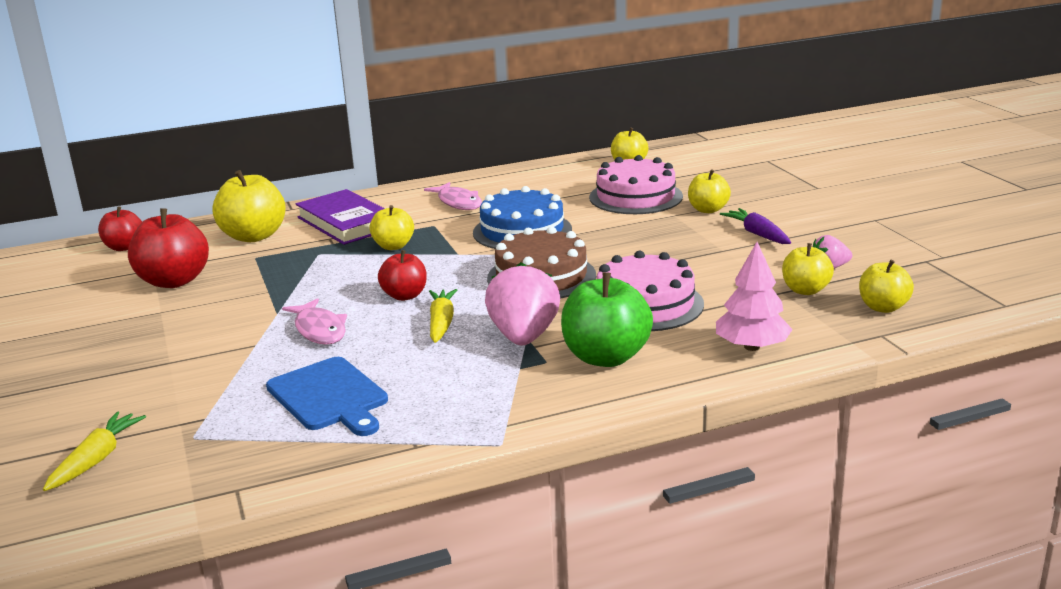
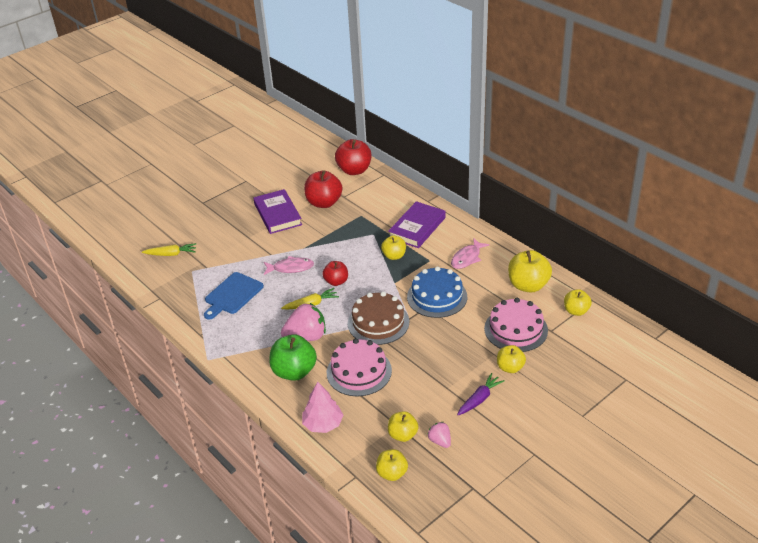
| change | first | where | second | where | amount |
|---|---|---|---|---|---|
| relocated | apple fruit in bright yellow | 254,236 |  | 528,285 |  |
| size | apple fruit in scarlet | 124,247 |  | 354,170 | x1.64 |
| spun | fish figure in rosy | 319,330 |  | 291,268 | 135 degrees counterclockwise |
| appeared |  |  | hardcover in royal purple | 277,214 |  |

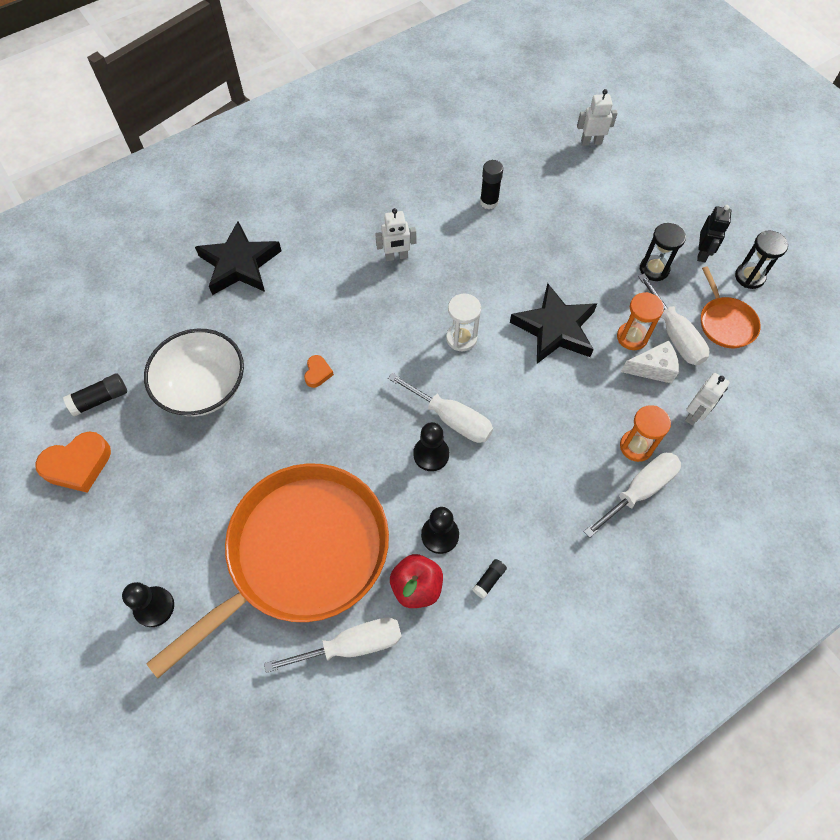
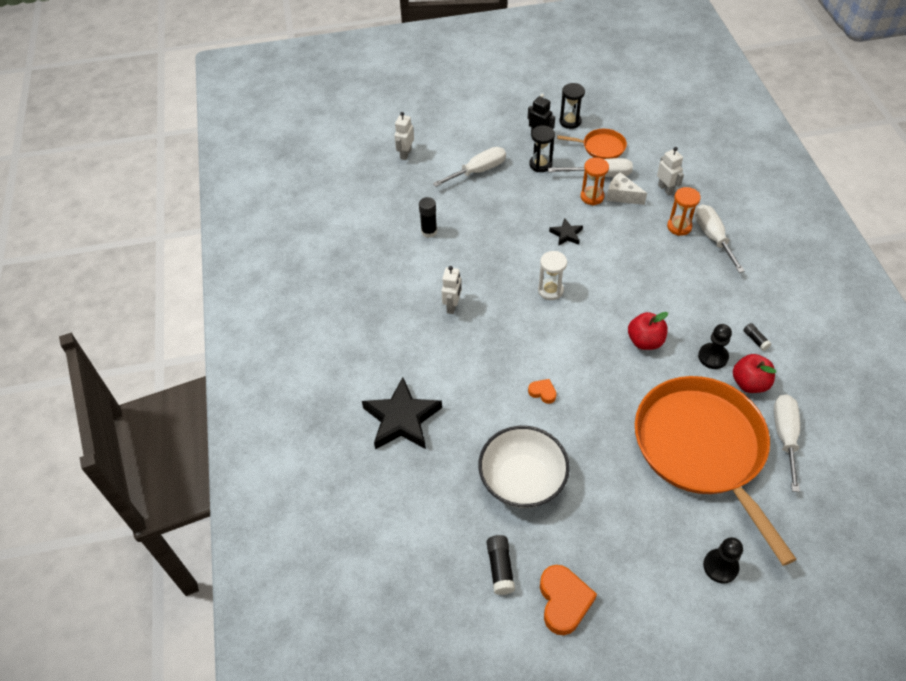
| change | first | where | second | where | amount |
|---|---|---|---|---|---|
| size | star in jet-black | 555,329 |  | 566,234 | x0.49 |
| spun | piece of cheese in snow-white | 652,368 |  | 622,196 | 75 degrees counterclockwise |
| relocated | hand screwdriver in snow-white | 451,419 |  | 478,171 |  |
| exchanged | chess pawn in jet-black | 431,454 | apple fruit in scarlet | 645,341 |  |

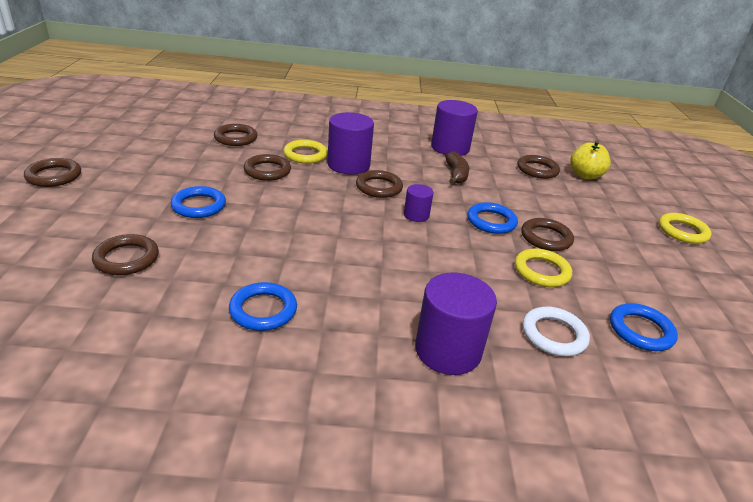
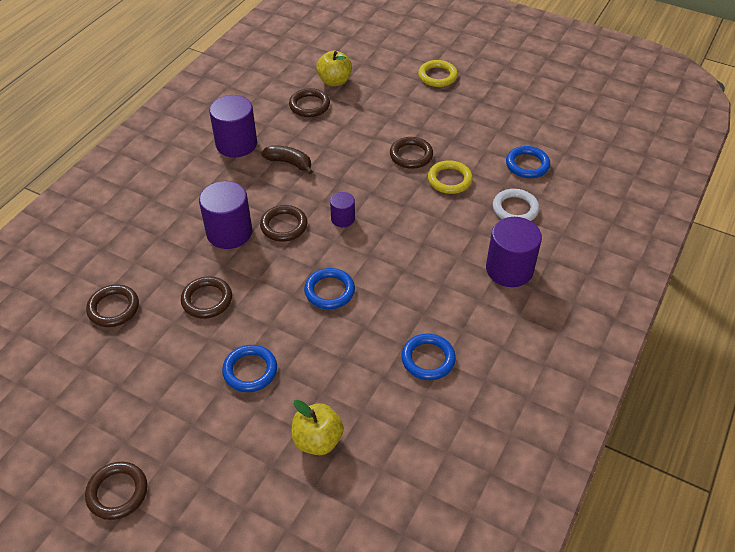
| change | first | where | second | where | amount |
|---|---|---|---|---|---|
| missing | ring in bright yellow | 305,155 |  |  |  |
| relocated | ring in blue | 491,221 |  | 329,291 |  |
| exchanged | ring in russet | 126,258 | apple fruit in bright yellow | 317,440 |  |

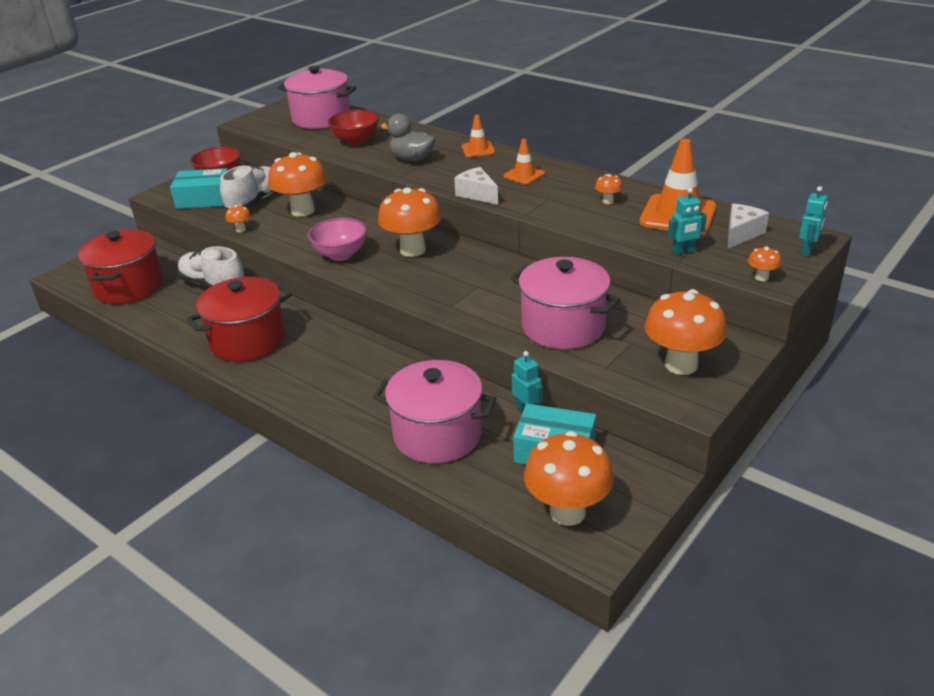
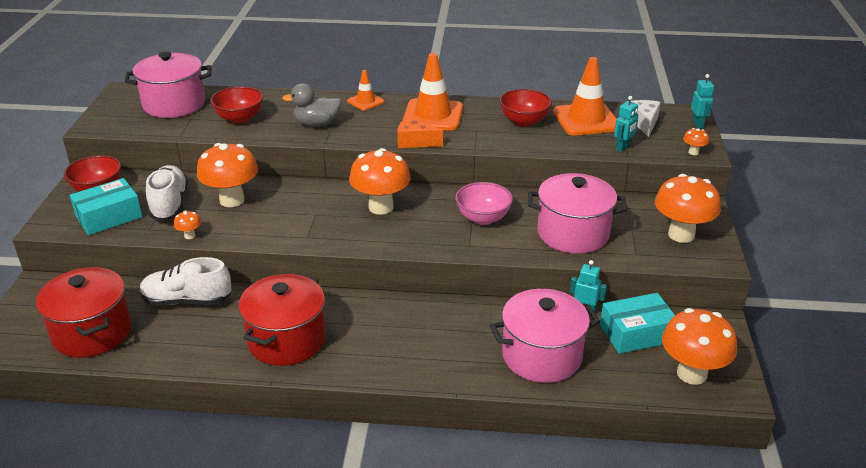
| change | first | where | second | where | amount |
|---|---|---|---|---|---|
| size | safety cone in orange-coloured | 524,175 |  | 433,115 | x1.89 |
| colour | piece of cheese in snow-white | 477,194 | piece of cheese in orange-coloured | 415,142 |  |
| exchanged | mushroom in orange-coloured | 608,201 | bowl in scarlet | 524,121 |  |
| relocated | bowl in rosy | 340,254 |  | 483,218 |  |

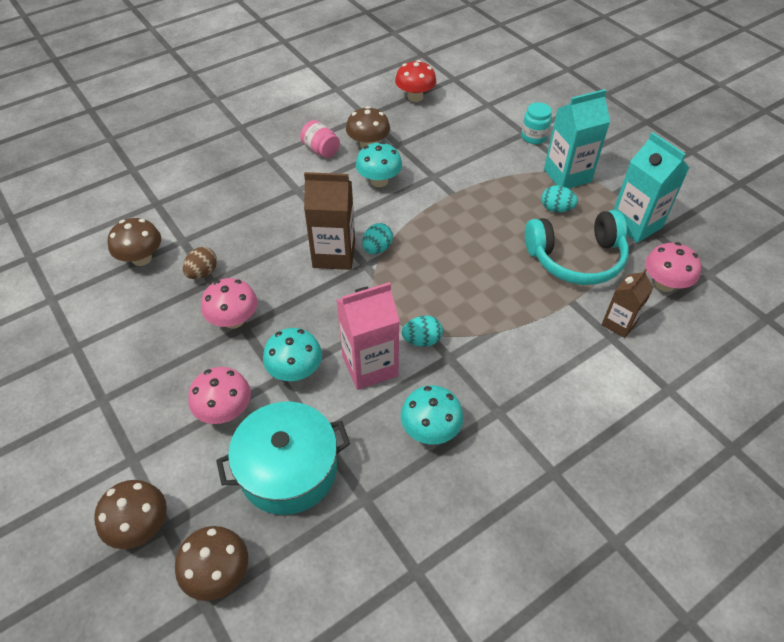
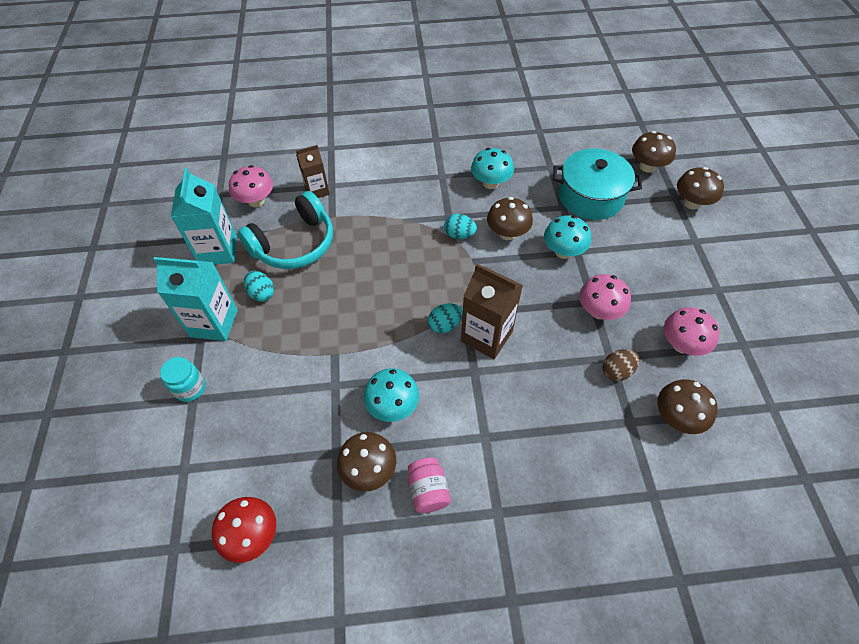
| change | first | where | second | where | amount |
|---|---|---|---|---|---|
| spun | headphones in teal | 576,259 |  | 294,244 | 120 degrees clockwise |
| exchanged | milk carton in rosy | 370,366 | mushroom in russet | 507,233 |  |
| relocated | mushroom in rosy | 225,410 |  | 681,344 |  |

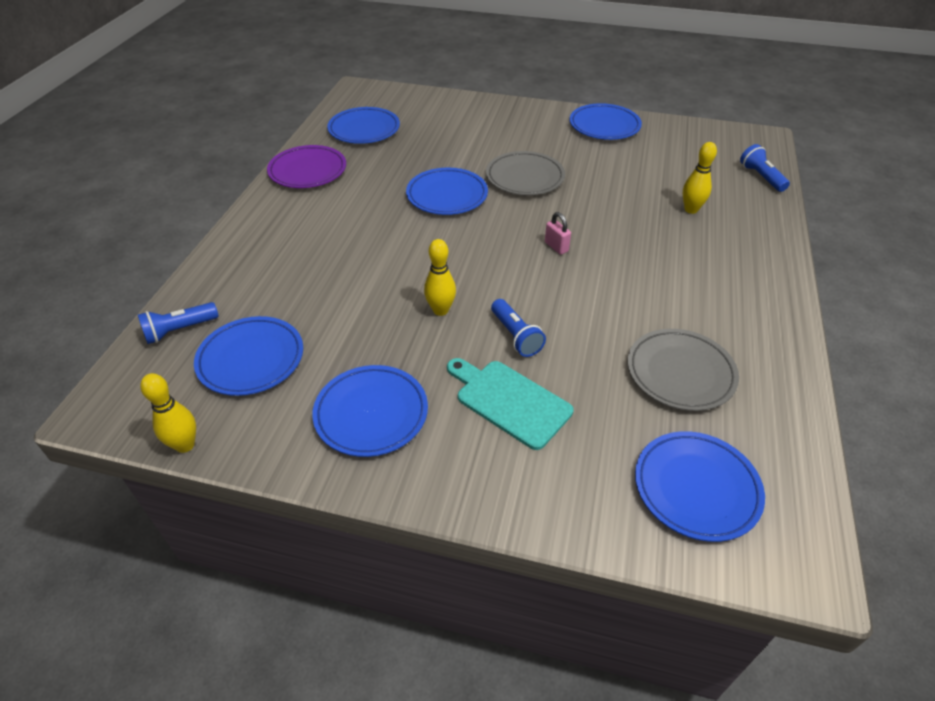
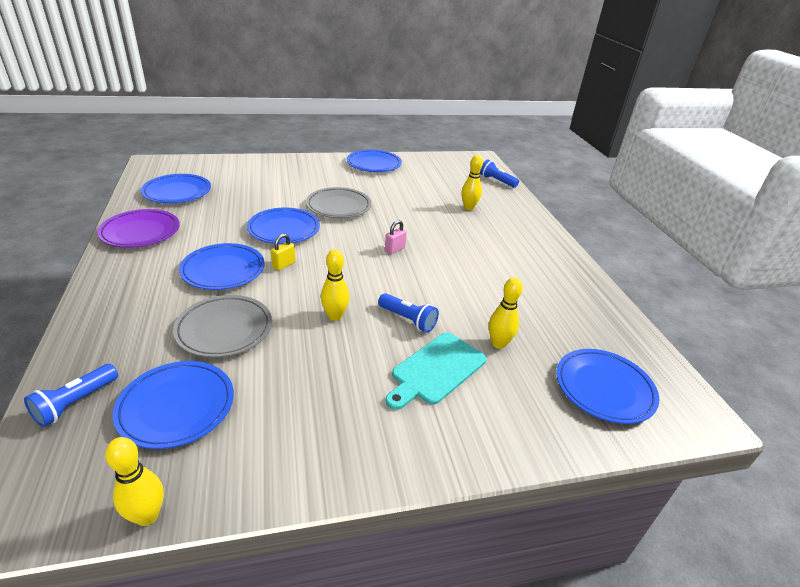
| change | first | where | second | where | amount |
|---|---|---|---|---|---|
| spun | lock in rosy | 556,247 |  | 395,249 | 75 degrees counterclockwise |
| relocated | dinner plate in gray | 680,373 |  | 224,329 |  |
| spun | cutting board in teal | 509,401 |  | 436,370 | 60 degrees counterclockwise |
| relocated | dinner plate in blue | 371,414 |  | 223,270 |  |
| appeared |  |  | lock in bright yellow | 283,265 |  |
| appeared |  |  | tenpin in bright yellow | 498,344 |  |

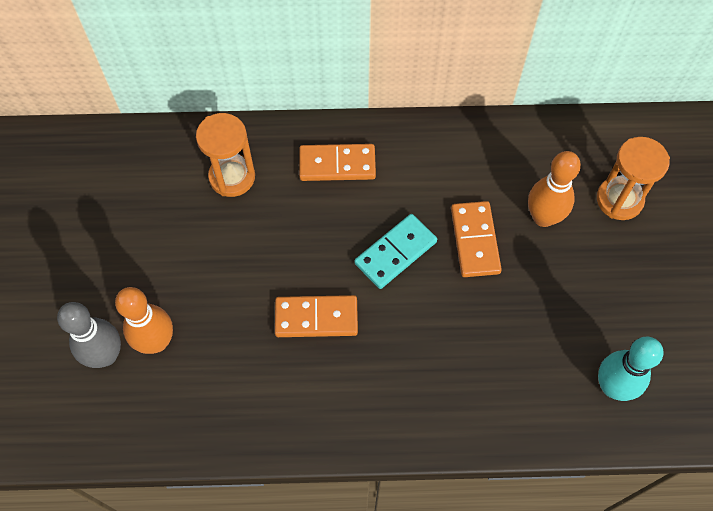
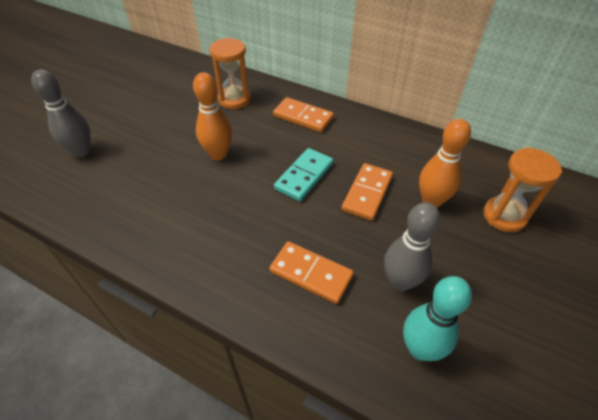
| change | first | where | second | where | amount |
|---|---|---|---|---|---|
| spun | domino in teal | 395,252 |  | 304,176 | 45 degrees counterclockwise |
| relocated | tenpin in orange-coloured | 156,342 |  | 218,154 |  |
| relocated | domino in orange-coloured | 316,317 |  | 311,273 |  |
| appeared |  |  | tenpin in gray | 400,282 |  |

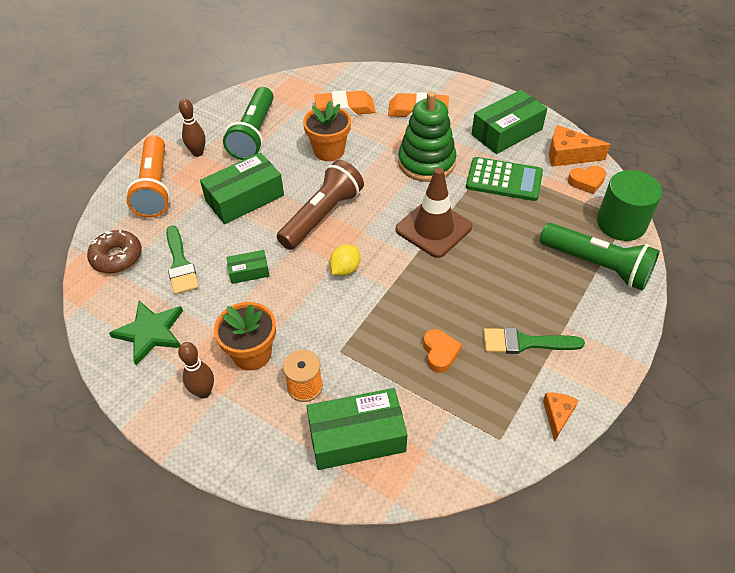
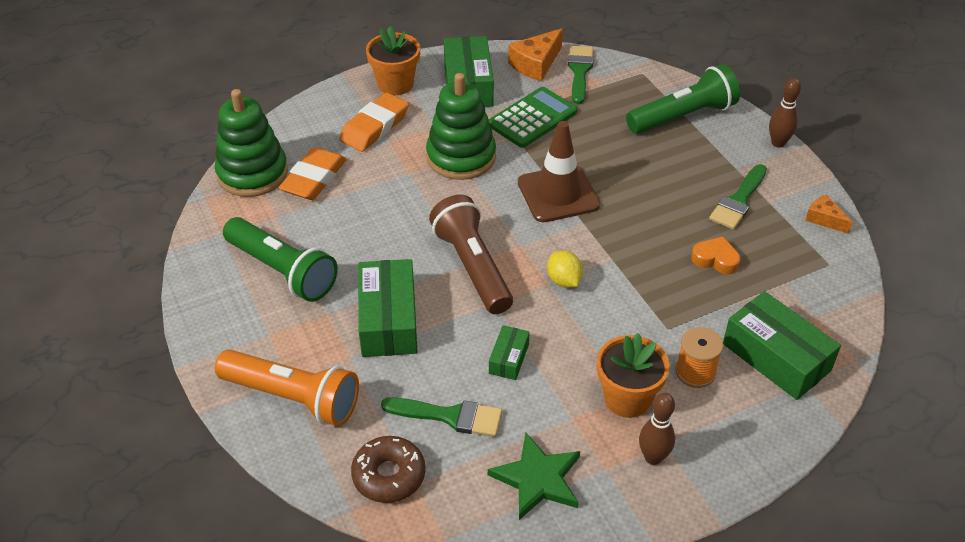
| change | first | where | second | where | amount |
|---|---|---|---|---|---|
| relocated | tenpin in russet | 198,153 |  | 778,143 |  |
| relocated | plant pot in orange-coloured | 329,151 |  | 395,84 |  |
| exchanged | love heart in orange-coloured | 586,182 | paint brush in leaf-green | 580,71 |  |
| missing | cylinder shape in leaf-green | 621,223 |  |  |  |
| spun | parcel in leaf-green | 357,437 |  | 776,357 | 60 degrees counterclockwise |
| appeared |  |  | stacking toy in leaf-green | 252,173 |  |

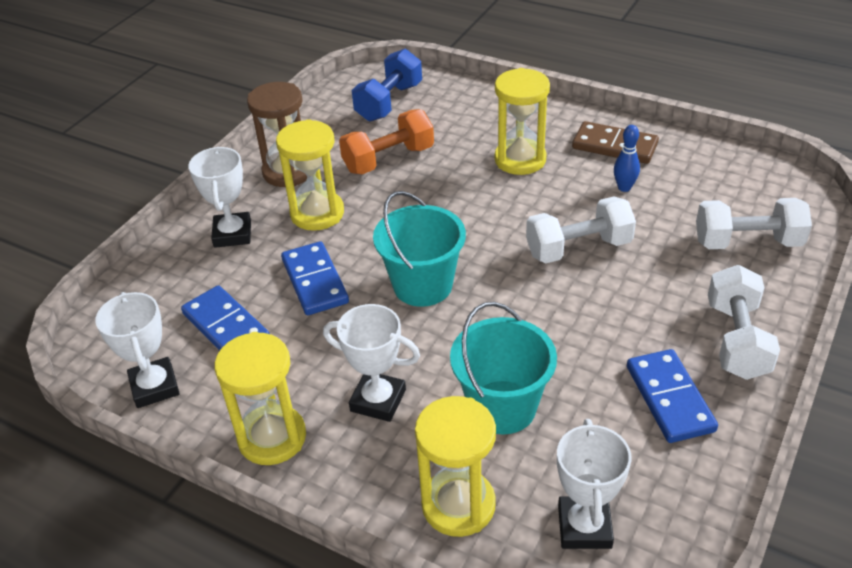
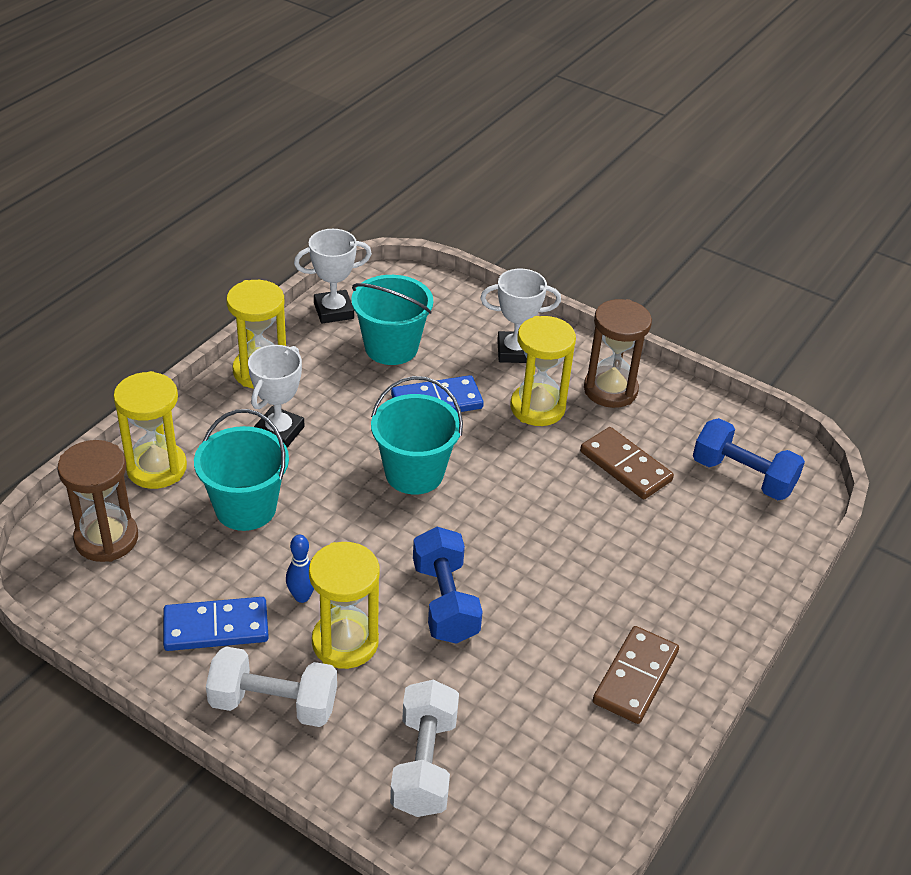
| change | first | where | second | where | amount |
|---|---|---|---|---|---|
| relocated | sandglass in bright yellow | 520,160 |  | 345,642 |  |
| exchanged | hand weight in orange-coloured | 388,159 | domino in russet | 625,466 |  |
| relocated | tenpin in blue | 624,188 |  | 302,596 |  |
| colour | hand weight in snow-white | 578,248 | hand weight in blue | 445,602 |  |
| exchanged | domino in blue | 226,326 | sand bucket in teal | 391,347 |  |
| exchanged | award cup in snow-white | 584,527 | sandglass in russet | 106,539 |  |

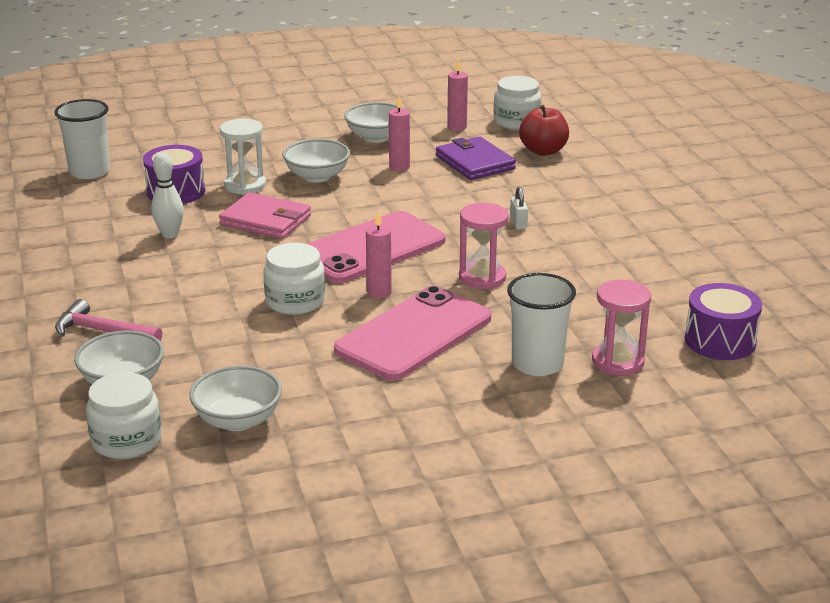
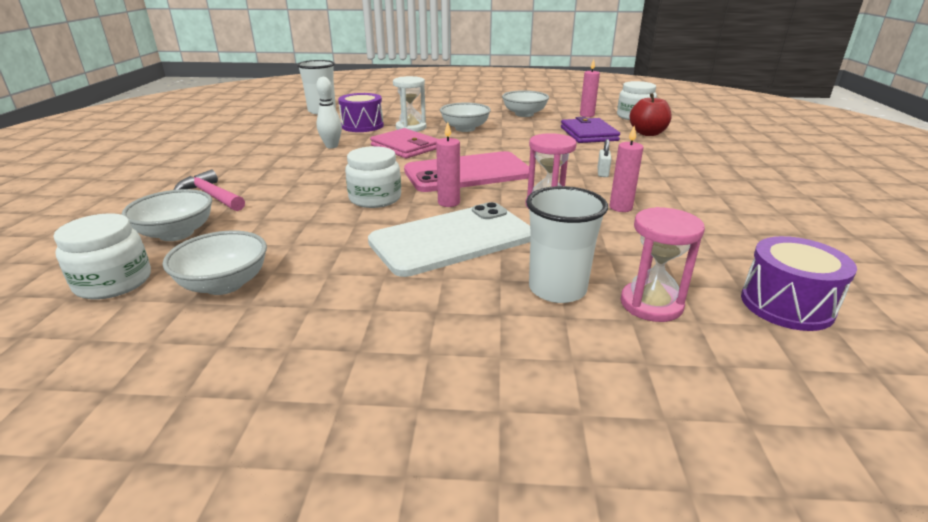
| change | first | where | second | where | amount |
|---|---|---|---|---|---|
| relocated | candle in rosy | 399,167 |  | 620,207 |  |
| colour | smartphone in rosy | 414,334 | smartphone in snow-white | 452,239 |  |

